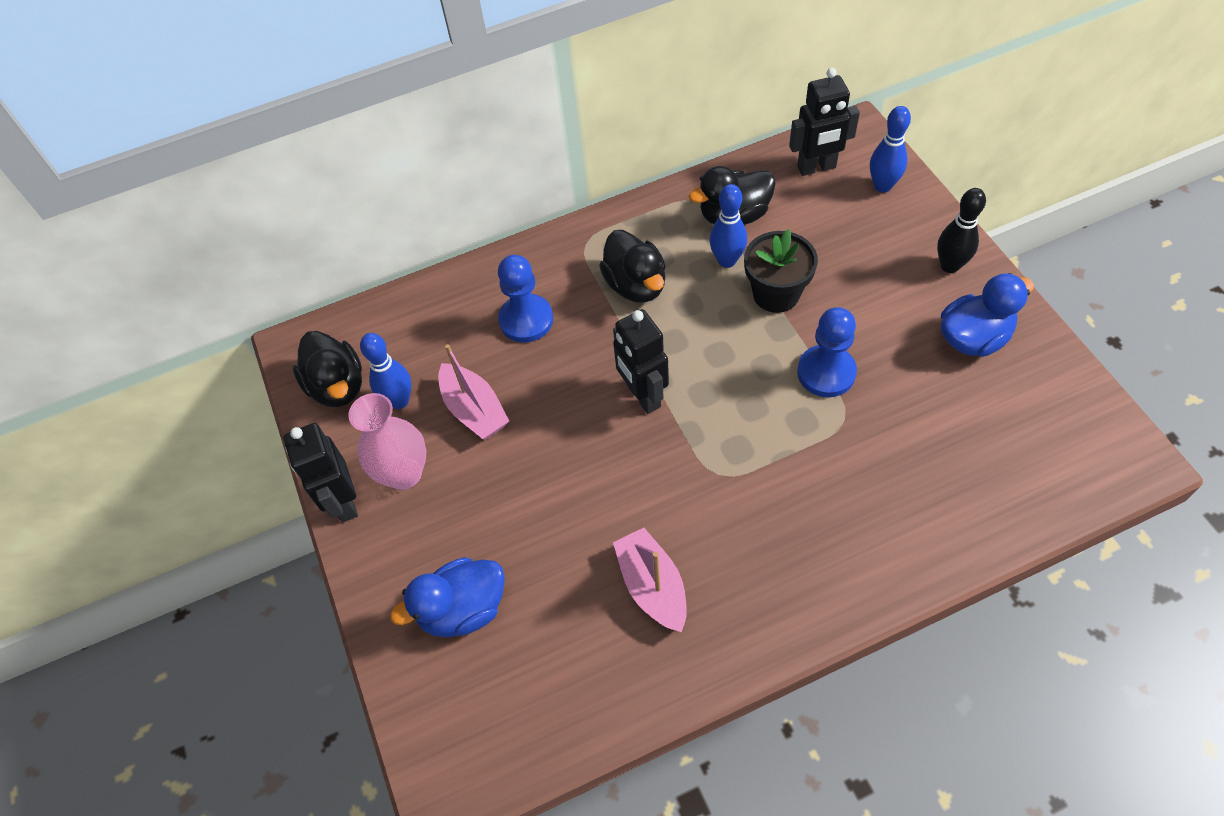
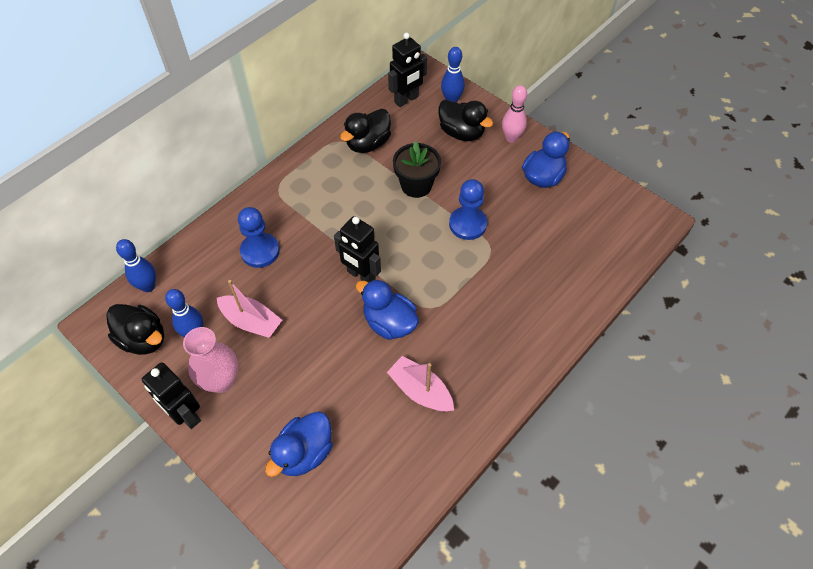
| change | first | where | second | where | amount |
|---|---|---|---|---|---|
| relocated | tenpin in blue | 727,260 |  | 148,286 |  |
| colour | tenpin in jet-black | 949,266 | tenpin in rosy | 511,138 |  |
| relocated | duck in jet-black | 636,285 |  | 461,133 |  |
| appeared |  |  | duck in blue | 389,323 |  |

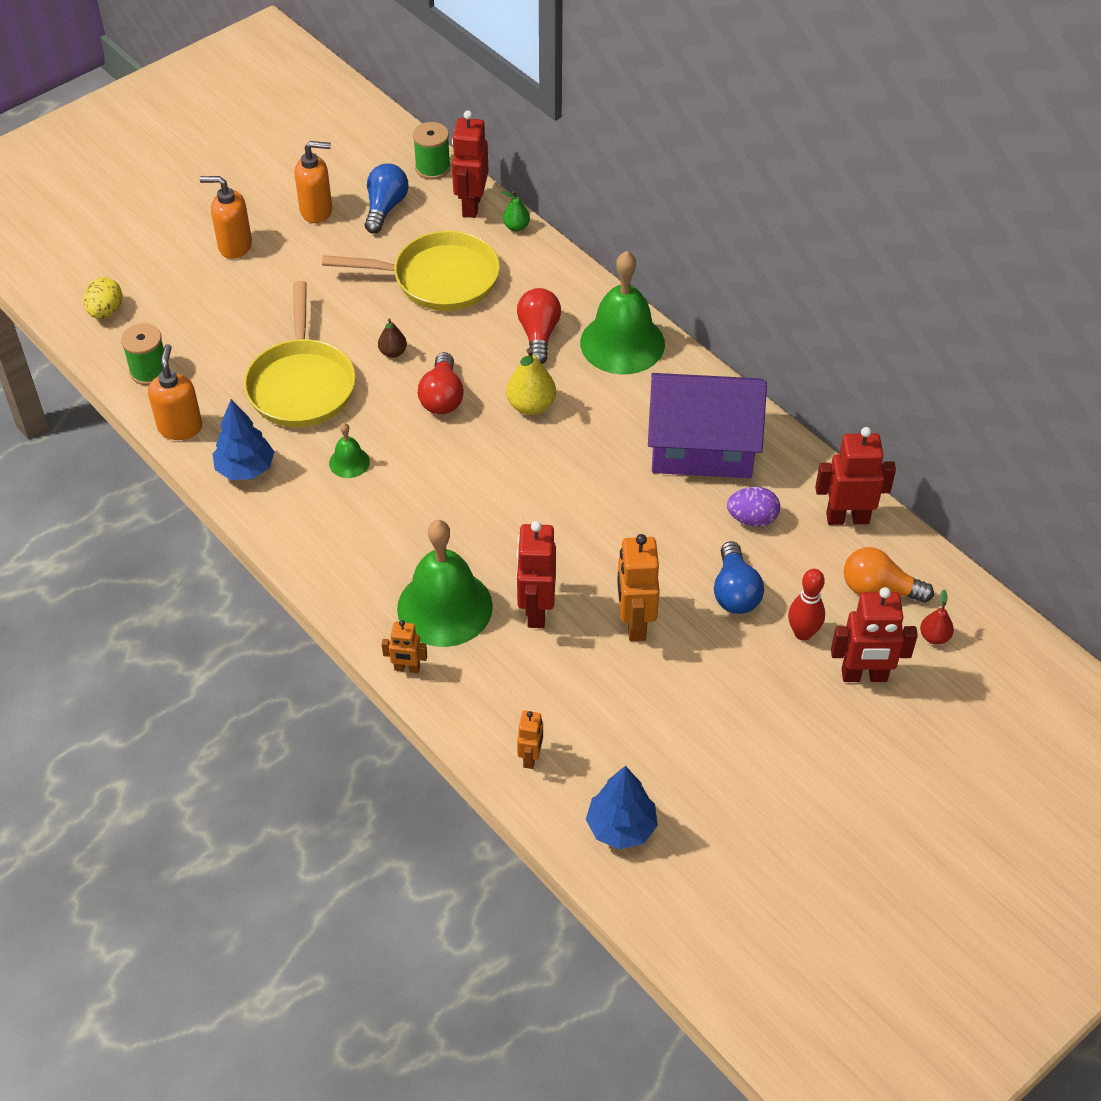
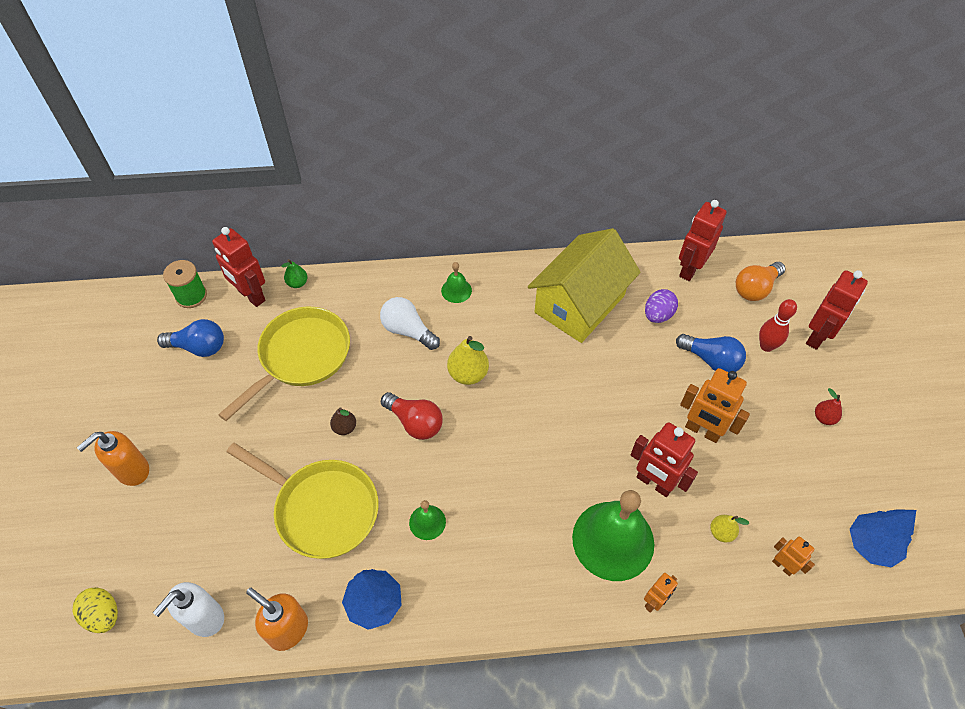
| change | first | where | second | where | amount |
|---|---|---|---|---|---|
| missing | pump bottle in orange-coloured | 317,211 |  |  |  |
| spun | bulb in blue | 385,208 |  | 199,347 | 135 degrees clockwise |
| size | school bell in leaf-green | 622,343 |  | 456,290 | x0.45 |
| colour | bulb in scarlet | 538,334 | bulb in snow-white | 408,330 |  |
| exchanged | bobbin in leaf-green | 149,371 | pump bottle in snow-white | 204,618 |  |
| colour | cottage in royal purple | 702,447 | cottage in bright yellow | 579,304 |  |
| relocated | toy pear in scarlet | 934,637 |  | 824,418 |  |
| appeared |  |  | toy pear in bright yellow | 721,532 |  |

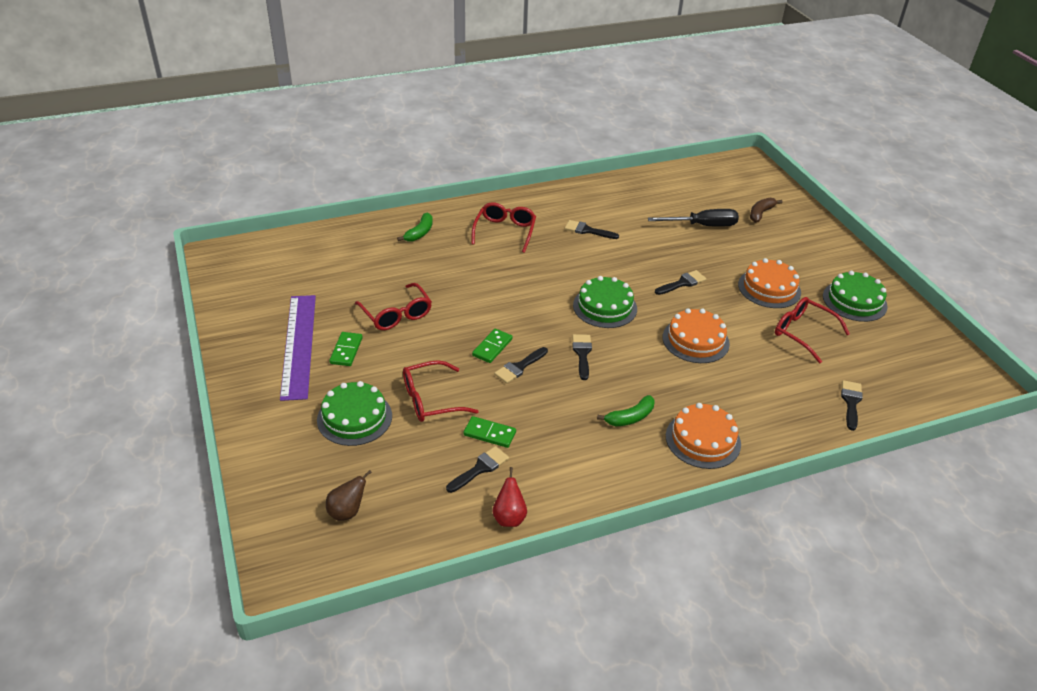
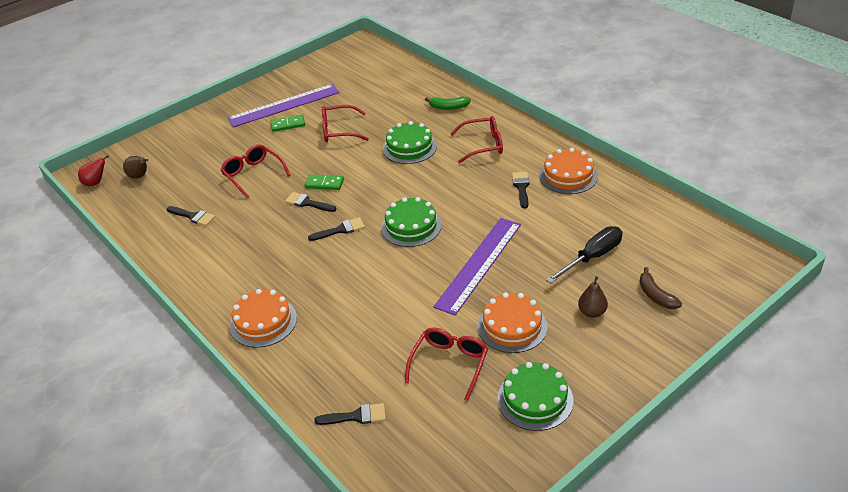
| change | first | where | second | where | amount |
|---|---|---|---|---|---|
| spun | toy banana in russet | 760,213 |  | 655,295 | 135 degrees counterclockwise |
| spun | hand screwdriver in jet-black | 702,225 |  | 592,257 | 105 degrees counterclockwise |
| exchanged | paint brush in jet-black | 682,283 | ruler in royal purple | 479,264 |  |
| spun | spectacles in scarlet | 396,314 |  | 339,131 | 45 degrees clockwise |
| relocated | layer cake in orange-coloured | 695,340 |  | 568,176 |  |
| relocated | layer cake in leaf-green | 354,418 |  | 409,147 |  |
| missing | toy banana in leaf-green | 630,417 |  |  |  |
| missing | domino in leaf-green | 489,433 |  |  |  |
| relocated | toy pear in scarlet | 509,517 |  | 96,183 |  |
| appeared |  |  | toy pear in russet | 592,312 |  |

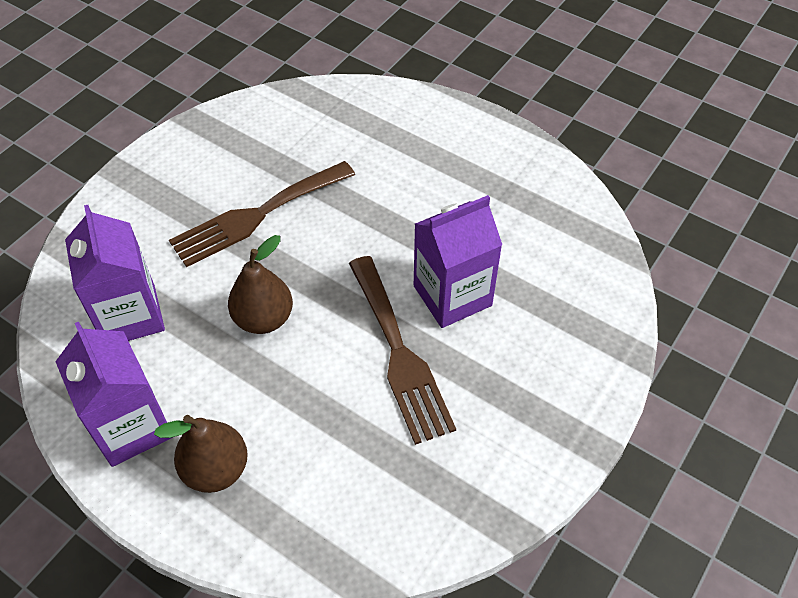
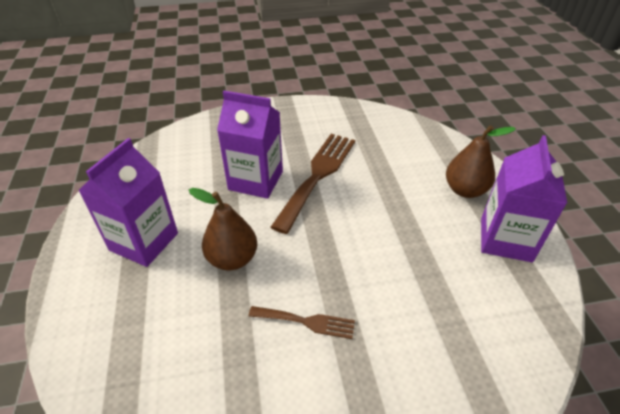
| change | first | where | second | where | amount |
|---|---|---|---|---|---|
| size | dinner fork in russet | 257,215 |  | 306,322 | x0.52 |
| relocated | milk carton in royal purple | 130,315 |  | 144,241 |  |
| relocated | toy pear in russet | 263,318 |  | 232,259 |  |

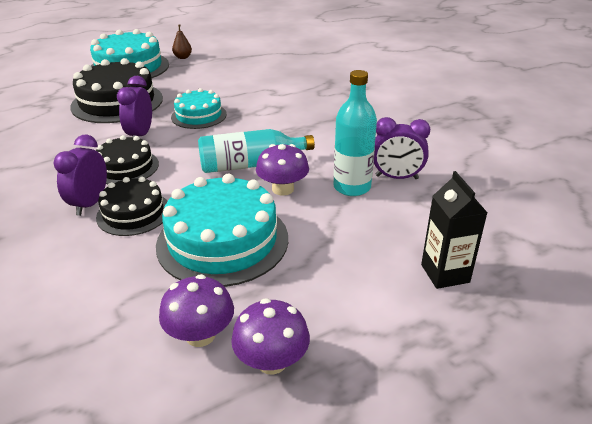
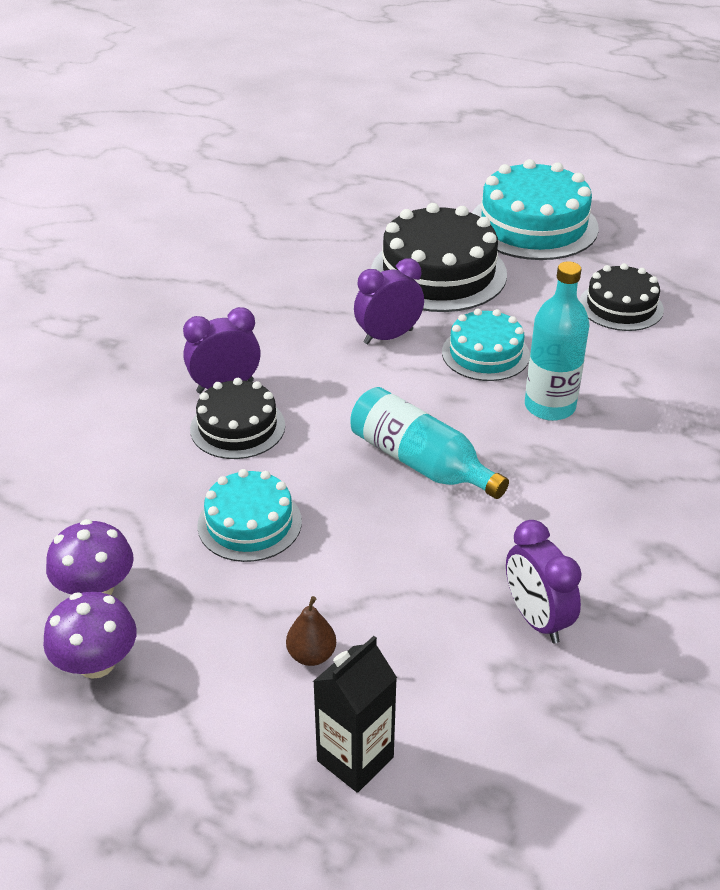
| change | first | where | second | where | amount |
|---|---|---|---|---|---|
| relocated | toy pear in russet | 183,57 |  | 311,655 |  |
| relocated | bottle in teal | 352,187 |  | 549,406 |  |
| relocated | layer cake in jet-black | 126,167 |  | 621,306 |  |
| missing | mushroom in royal purple | 283,189 |  |  |  |
| size | layer cake in teal | 222,241 |  | 249,523 | x0.59 |

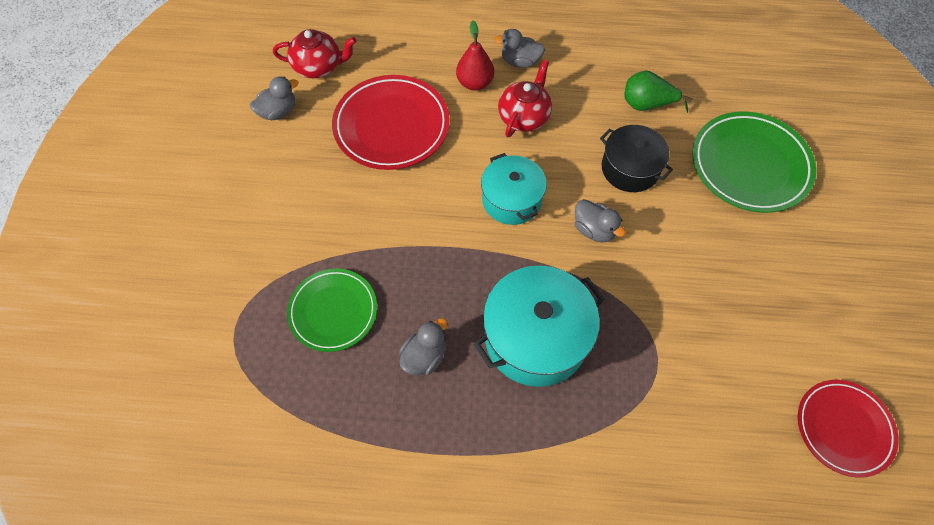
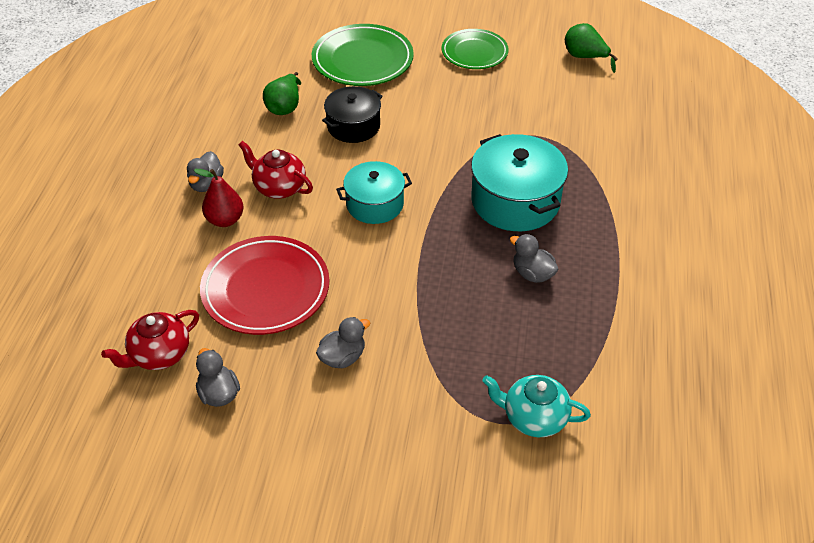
| change | first | where | second | where | amount |
|---|---|---|---|---|---|
| spun | tea pot in scarlet | 319,67 |  | 159,354 | 135 degrees counterclockwise |
| relocated | duck in gray | 594,230 |  | 343,357 |  |
| relocated | dinner plate in leaf-green | 333,311 |  | 474,52 |  |
| exchanged | dinner plate in scarlet | 843,428 | toy pear in leaf-green | 585,57 |  |
| appeared |  |  | tea pot in teal | 533,417 |  |

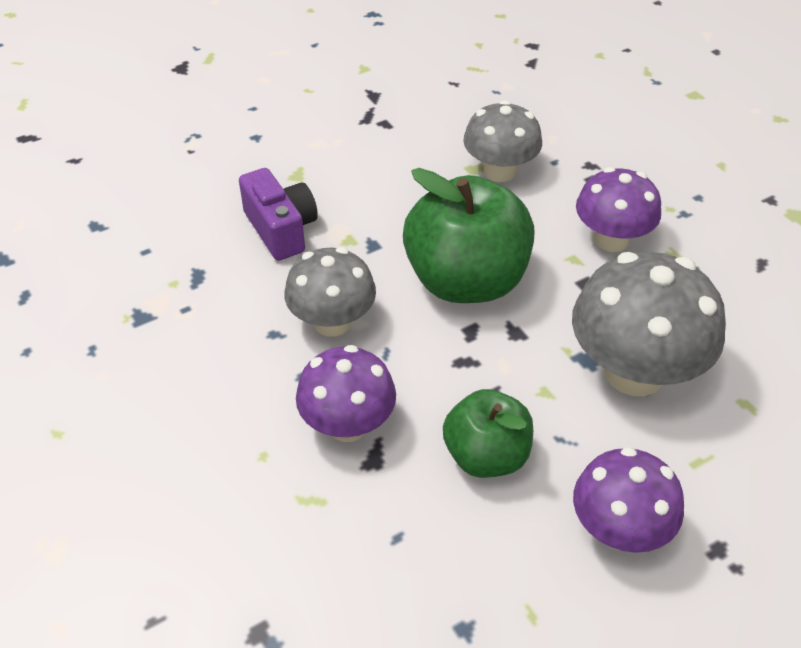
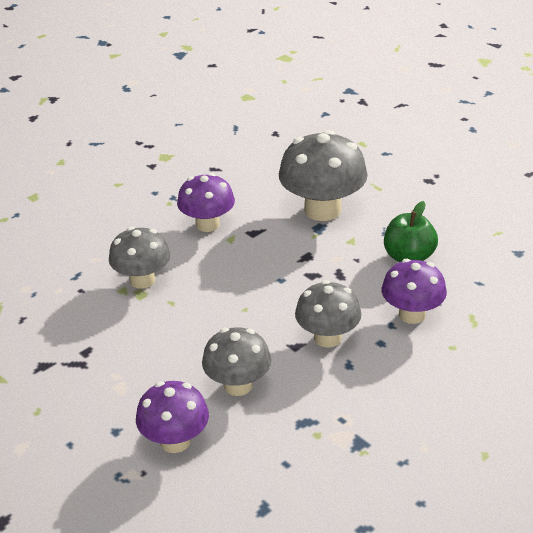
| change | first | where | second | where | amount |
|---|---|---|---|---|---|
| exchanged | camera in royal purple | 281,229 | mushroom in gray | 238,385 |  |
| missing | apple fruit in leaf-green | 466,281 |  |  |  |
| relocated | mushroom in royal purple | 619,530 |  | 175,441 |  |

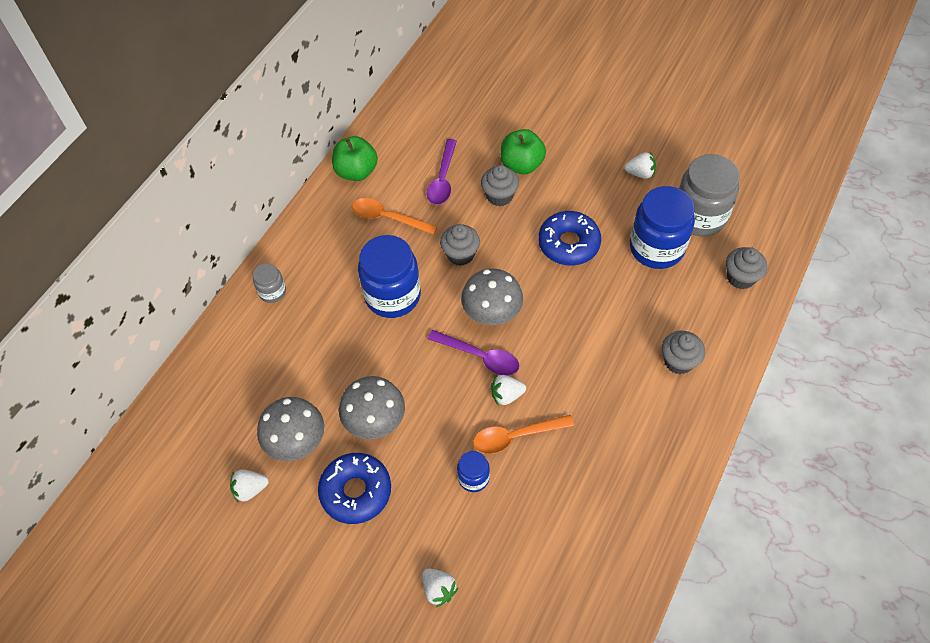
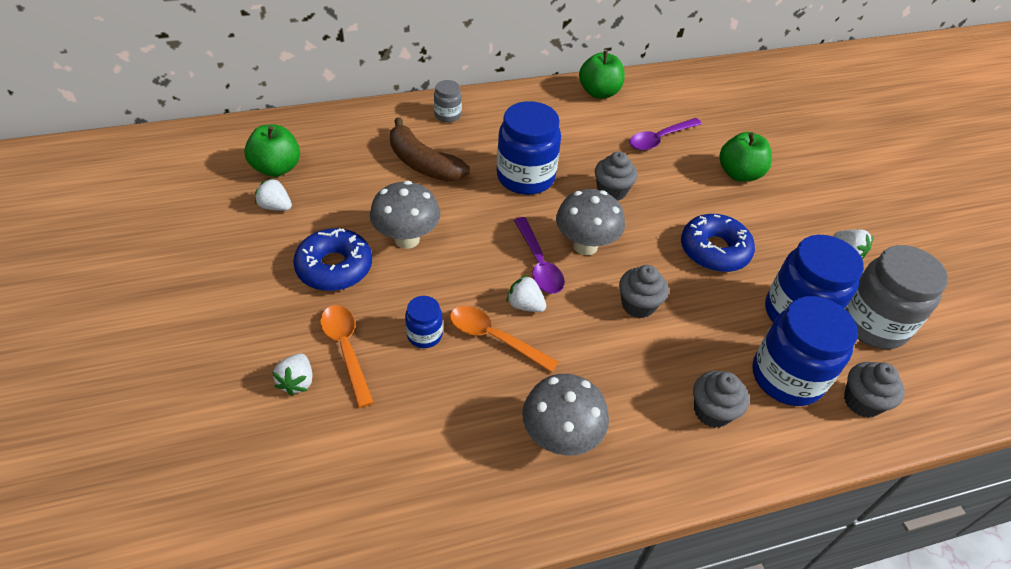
| change | first | where | second | where | amount |
|---|---|---|---|---|---|
| relocated | fairy cake in gray | 499,196 |  | 638,305 |  |
| relocated | teaspoon in orange-coloured | 388,218 |  | 346,349 |  |
| relocated | mushroom in gray | 297,443 |  | 560,437 |  |
| appeared |  |  | toy banana in russet | 423,163 |  |
| appeared |  |  | apple fruit in leaf-green | 277,168 |  |
| appeared |  |  | jam jar in blue | 786,377 |  |

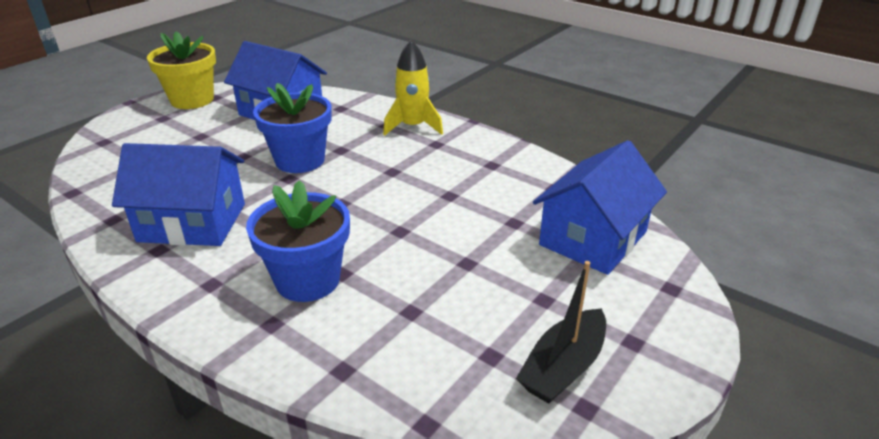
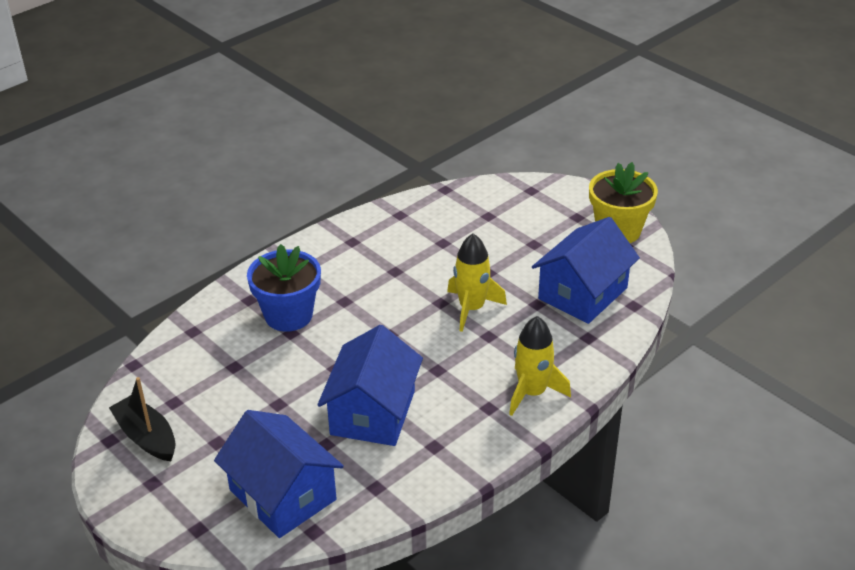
| change | first | where | second | where | amount |
|---|---|---|---|---|---|
| exchanged | plant pot in blue | 300,160 | toy rocket in bright yellow | 471,308 |  |
| relocated | cottage in blue | 192,222 |  | 372,412 |  |

